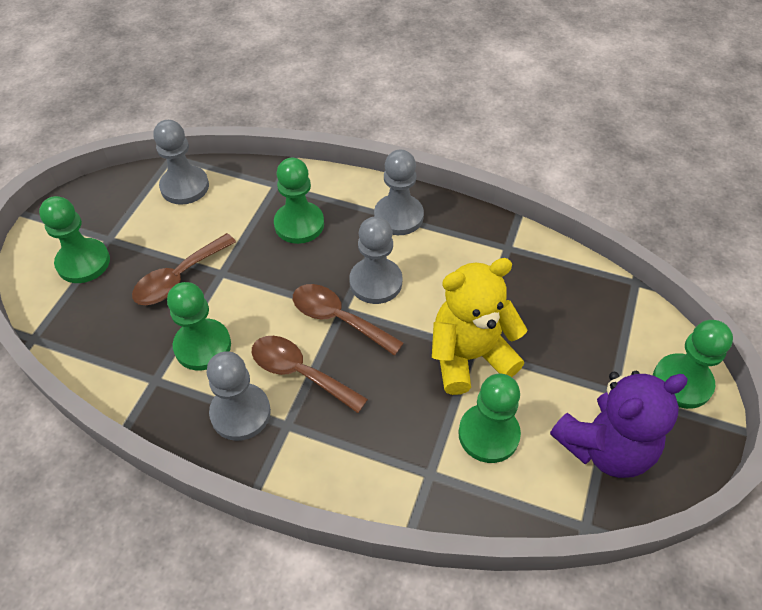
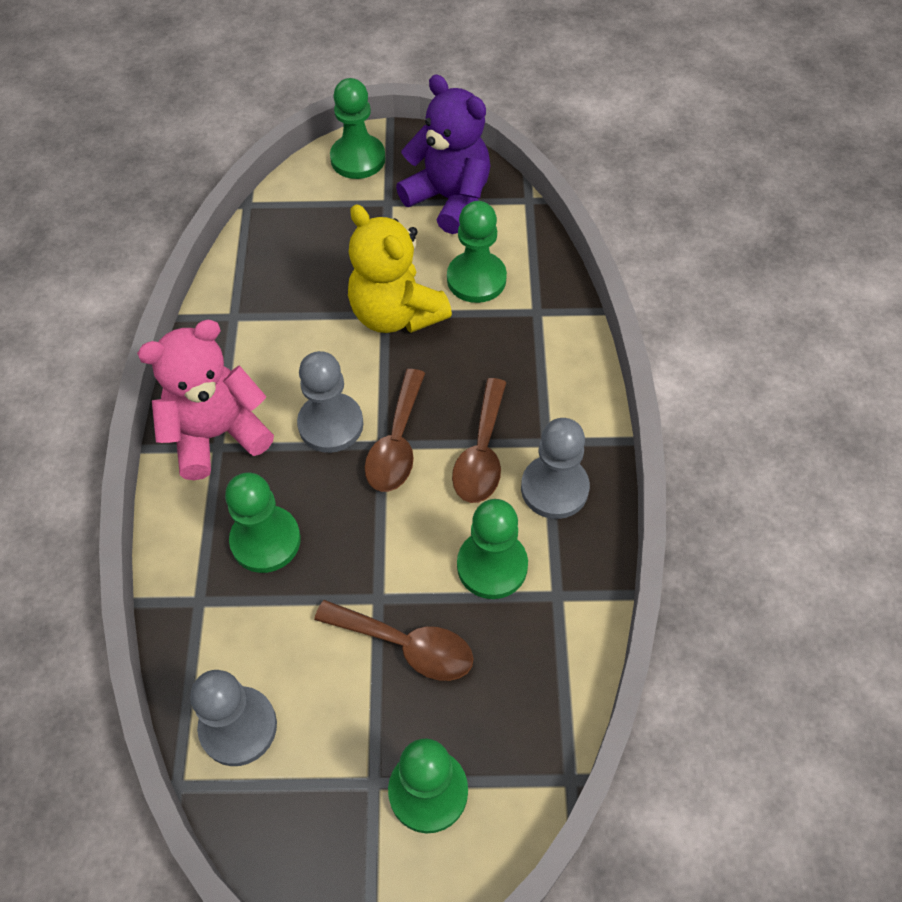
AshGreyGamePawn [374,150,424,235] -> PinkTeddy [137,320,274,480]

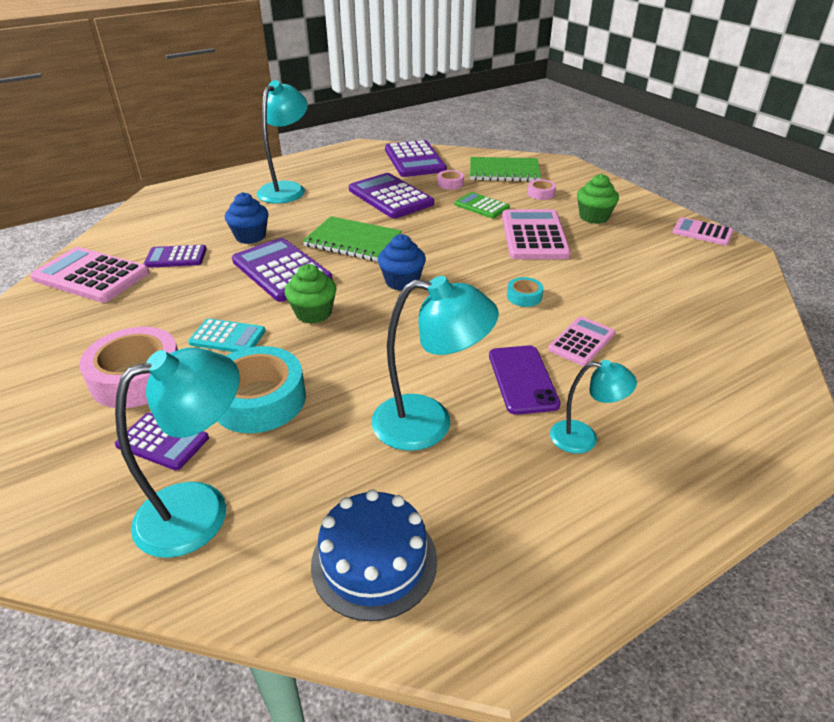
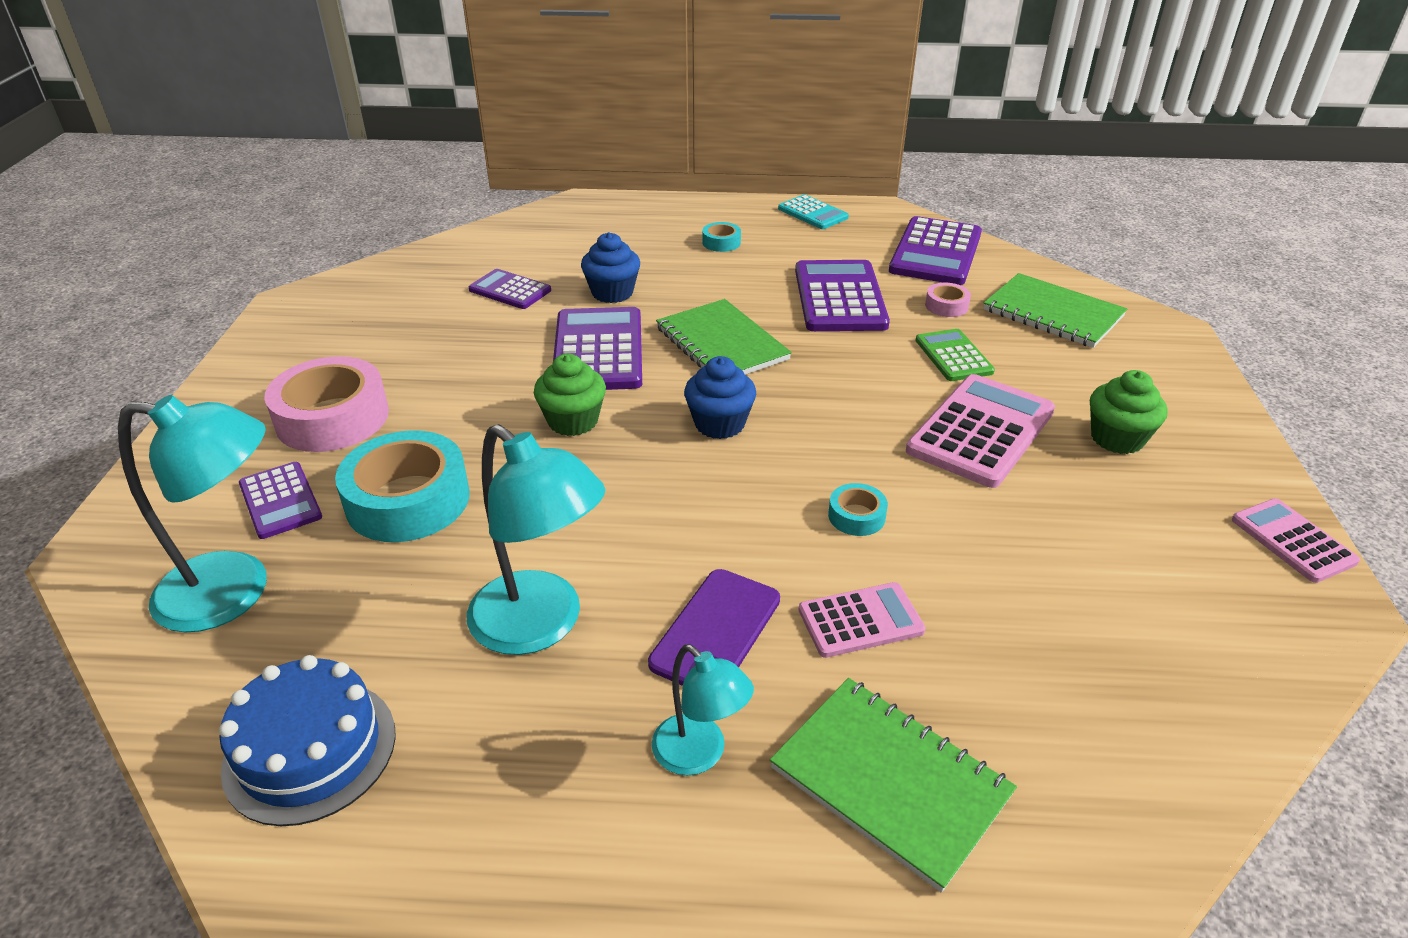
TealReadingLamp [257,80,308,204] -> TealRollOfTape [702,222,741,252]
PinkRollOfTape [528,179,556,200] -> none
PinkPocketCalculator [30,247,150,303] -> none
TealPocketCalculator [188,318,265,352] -> TealPocketCalculator [778,194,849,229], relocated
none -> LeafGreenNotebook [770,678,1017,893]

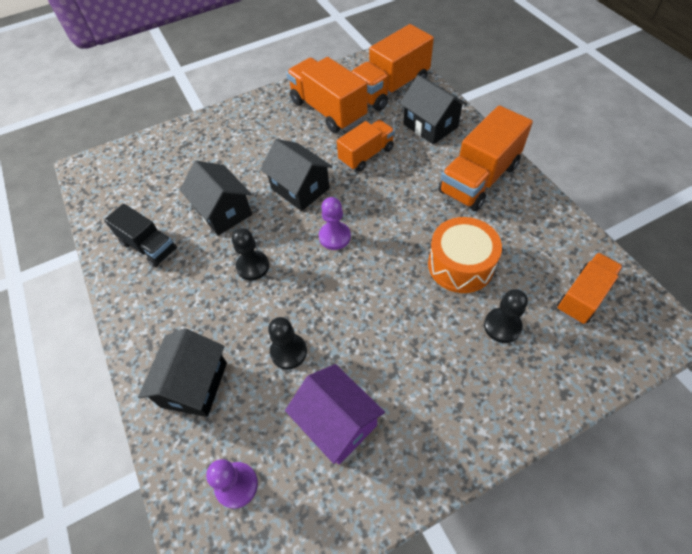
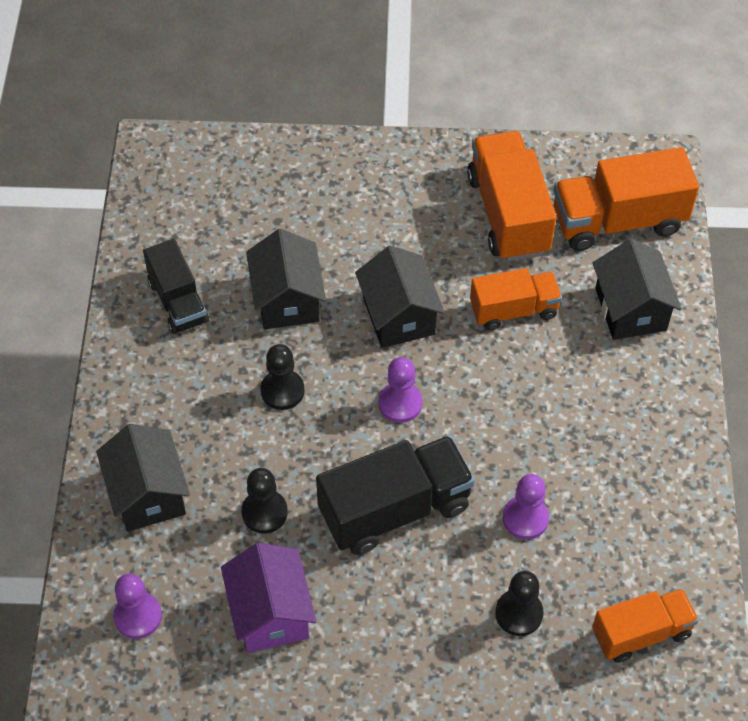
OrangeLorry [438,105,533,211] -> none
OrangeDrum [428,217,502,293] -> VioletGamePawn [503,474,549,540]
BlackToyHouse [138,328,227,417] -> BlackToyHouse [96,424,190,532], 60 degrees counterclockwise
none -> BlackLorry [316,436,475,555]

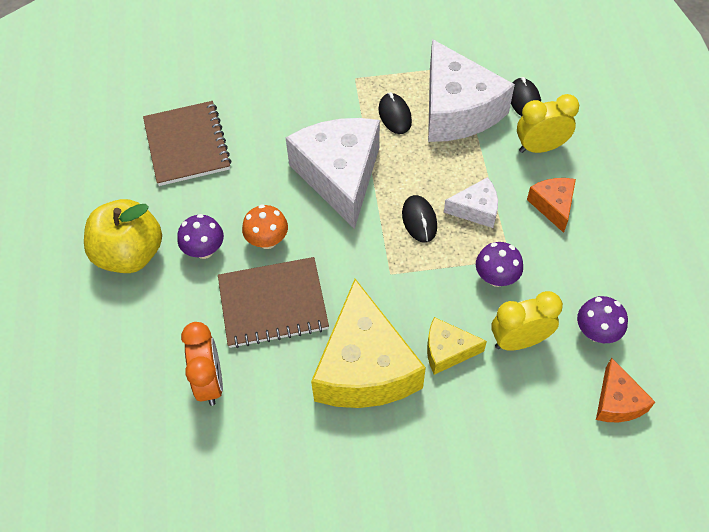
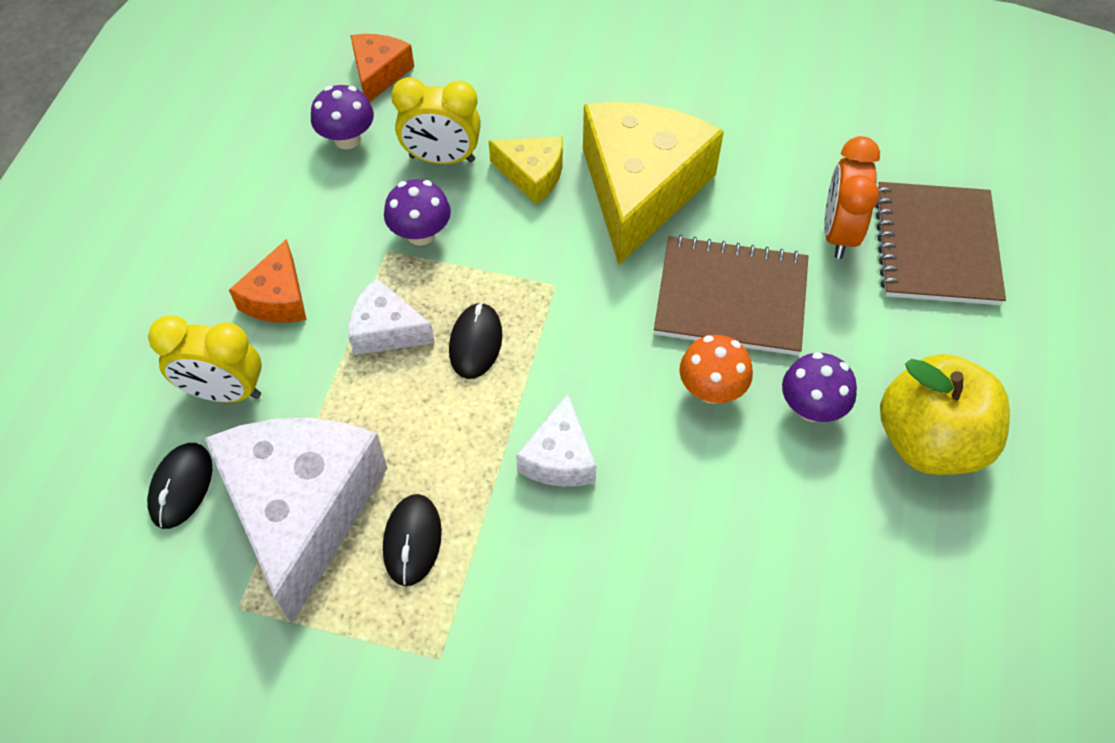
BrownNotebook [143,101,231,186] -> BrownNotebook [876,182,1006,305], relocated
WhitePieceOfCheese [286,118,380,229] -> WhitePieceOfCheese [516,394,597,487], x0.49

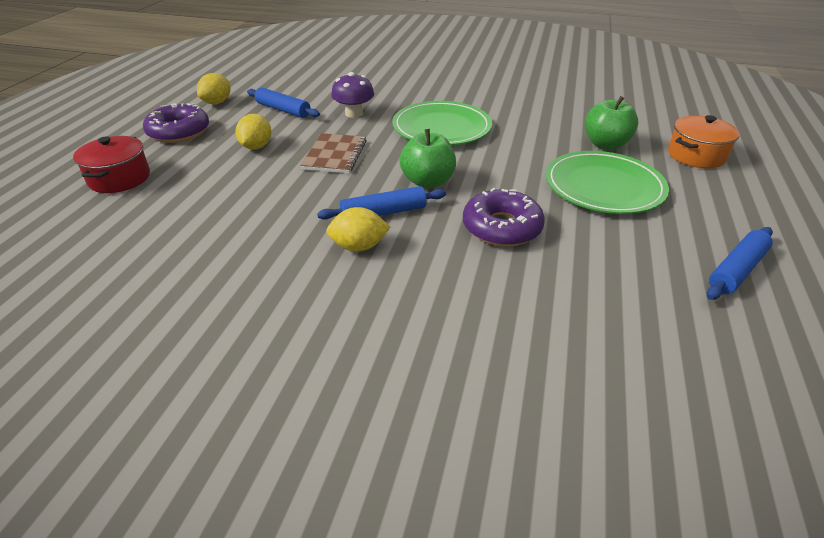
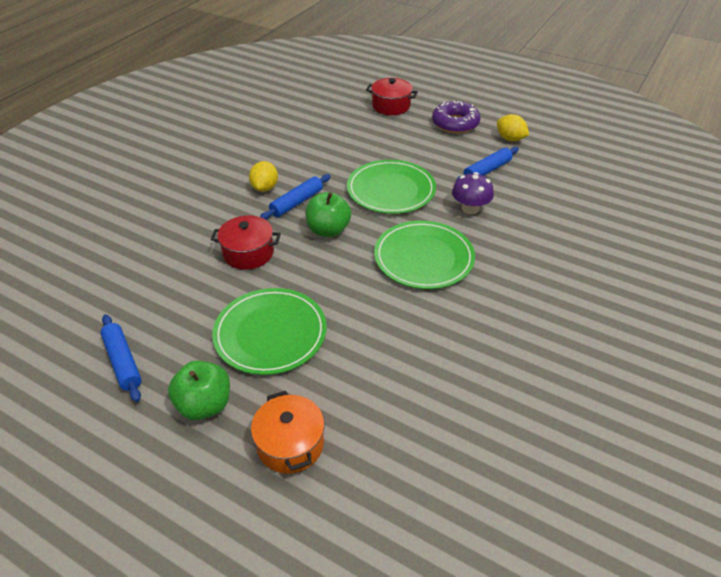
LeafGreenApple [585,96,638,150] -> LeafGreenApple [168,361,230,420], relocated
BrightYellowLemon [235,114,271,150] -> none
BrownNotebook [300,133,367,173] -> LeafGreenPlate [347,160,436,214]
BlueDoughRoller [317,186,446,220] -> BlueDoughRoller [260,174,331,220], 45 degrees clockwise
VioletGlazedDonut [463,188,545,246] -> CrimsonPot [211,215,281,270]

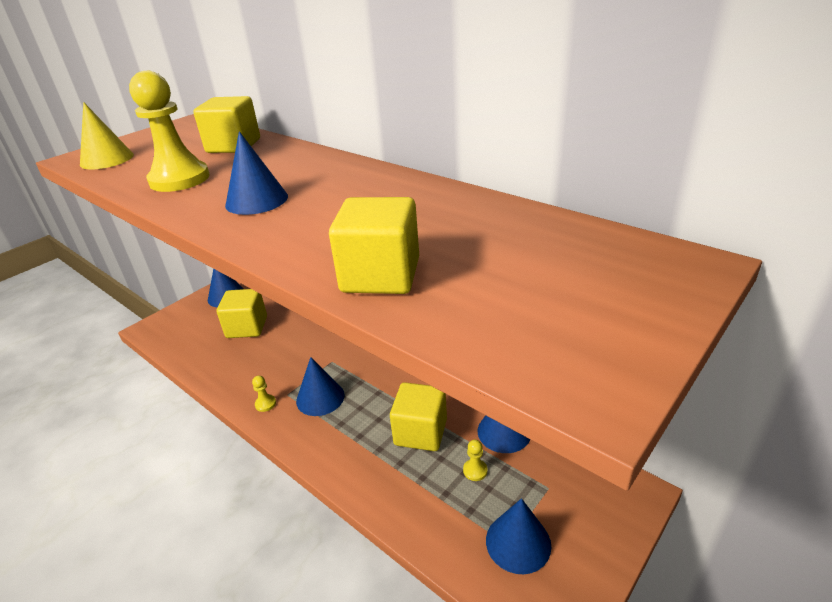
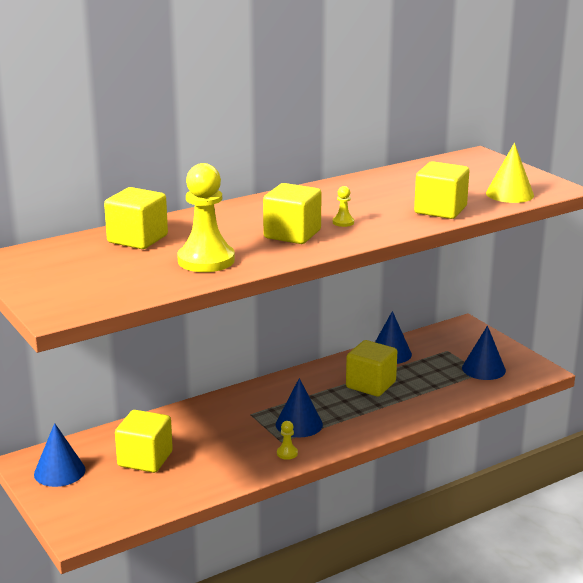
BrightYellowCone [80,102,134,170] -> BrightYellowCone [486,143,534,203], relocated
BlueCone [225,131,288,215] -> BrightYellowCube [263,183,322,244]
BrightYellowGamePawn [463,440,487,481] -> BrightYellowGamePawn [333,186,354,227], relocated

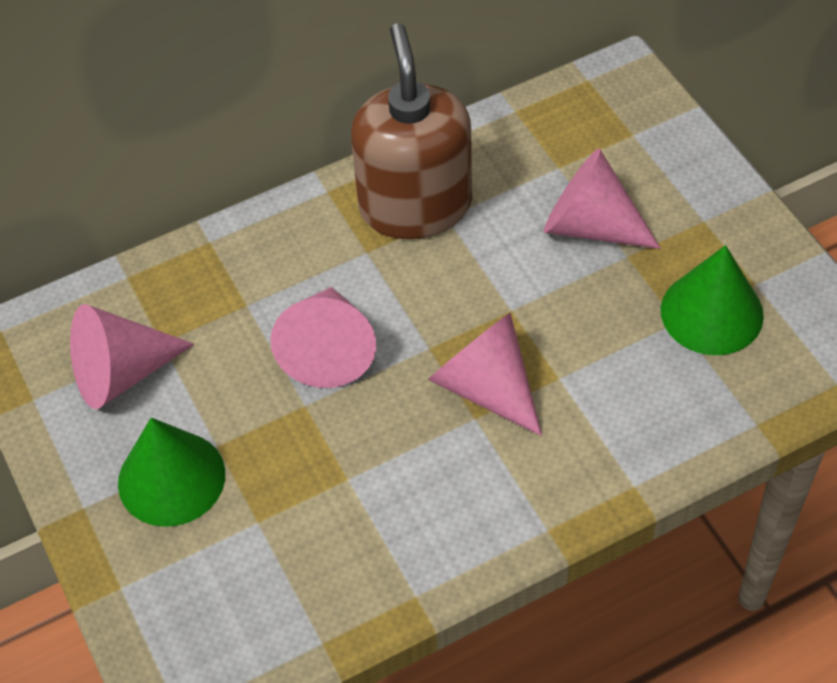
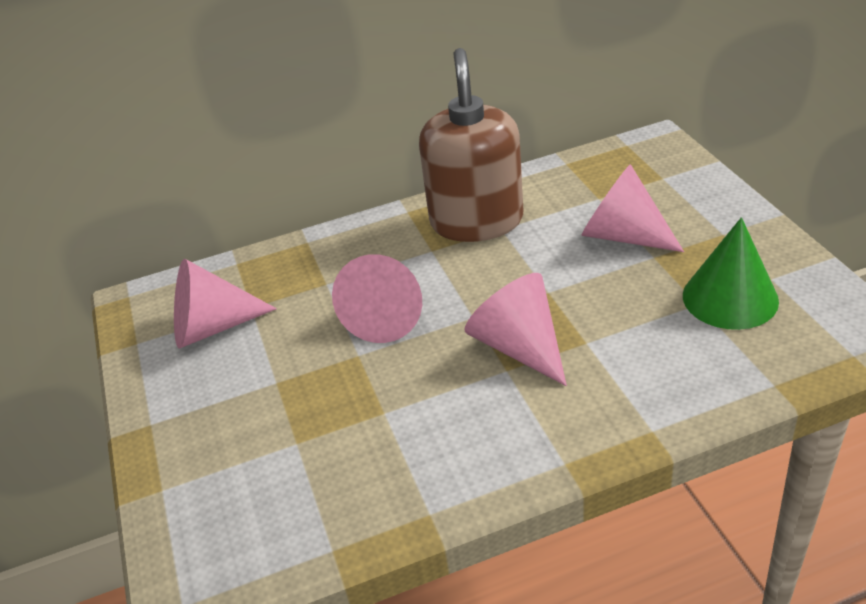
LeafGreenCone [118,418,225,527] -> none

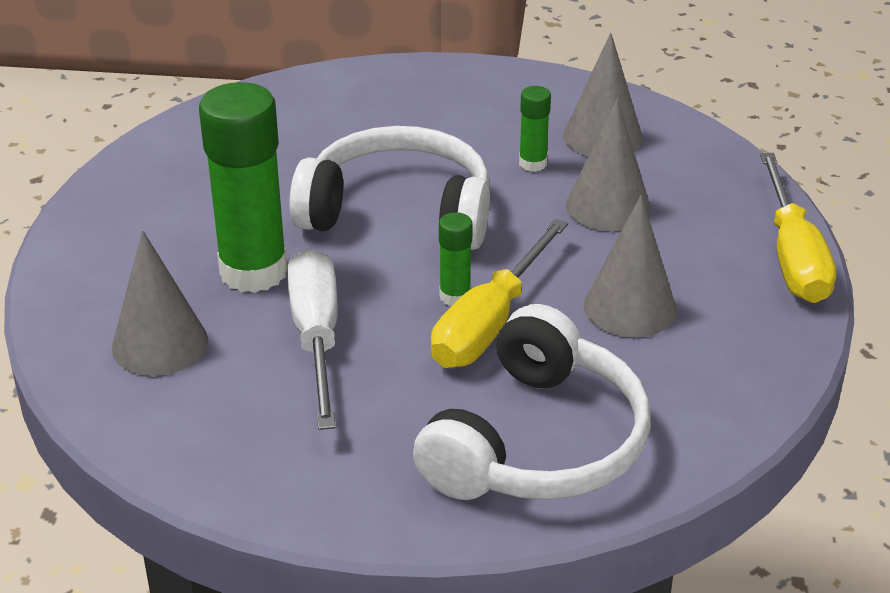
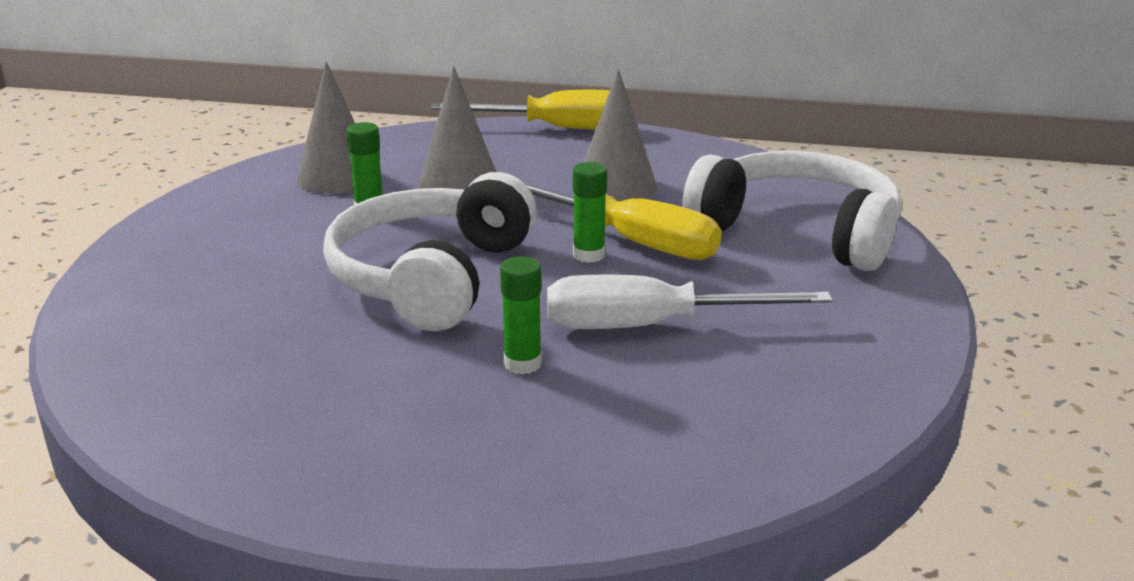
LeafGreenStickOfGlue [199,82,288,293] -> LeafGreenStickOfGlue [500,256,542,374], x0.46
AshGreyCone [112,230,208,376] -> none

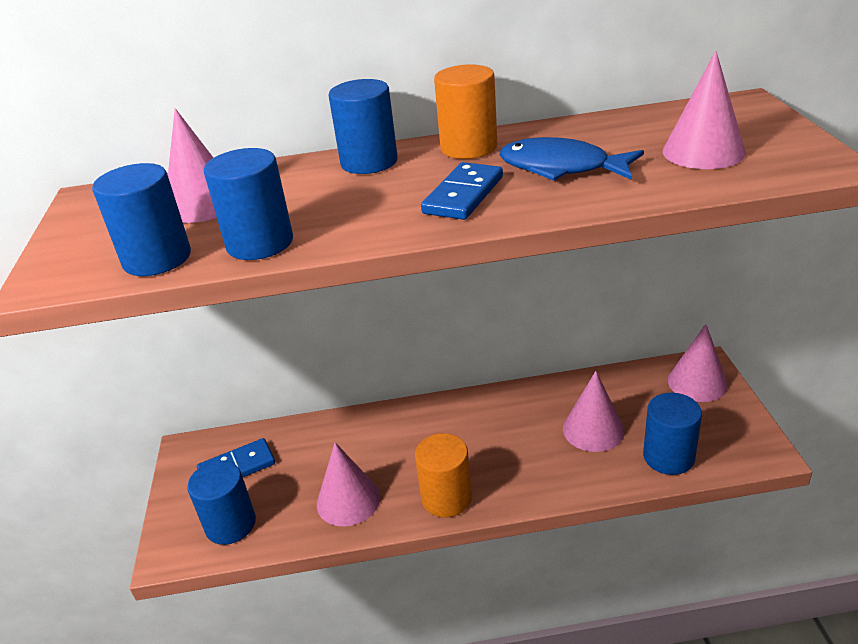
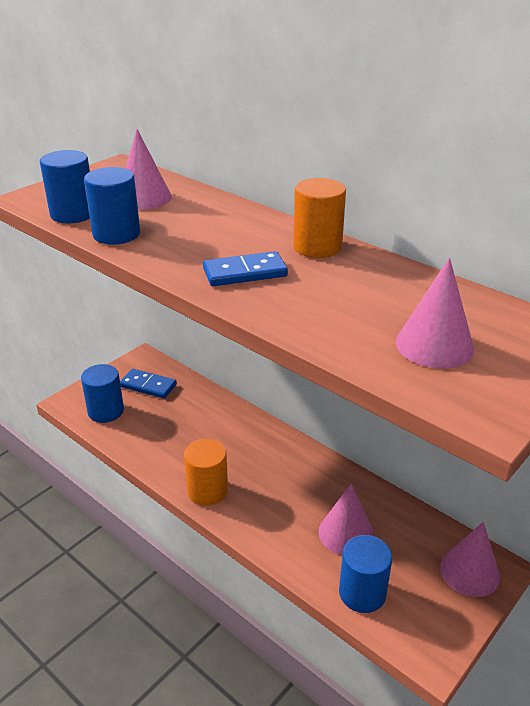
BlueSolidCylinder [328,79,398,174] -> none
BlueToyFish [500,137,644,181] -> none
PinkCone [317,442,380,526] -> none

